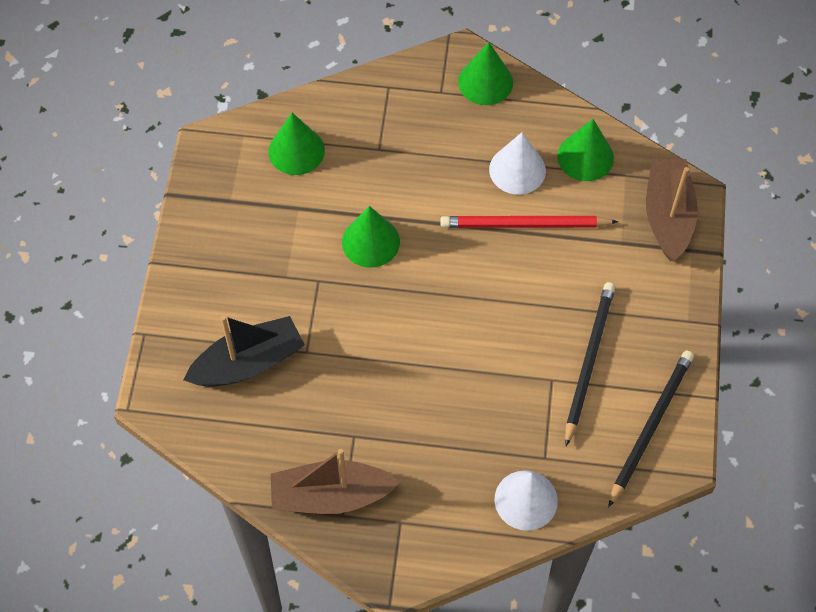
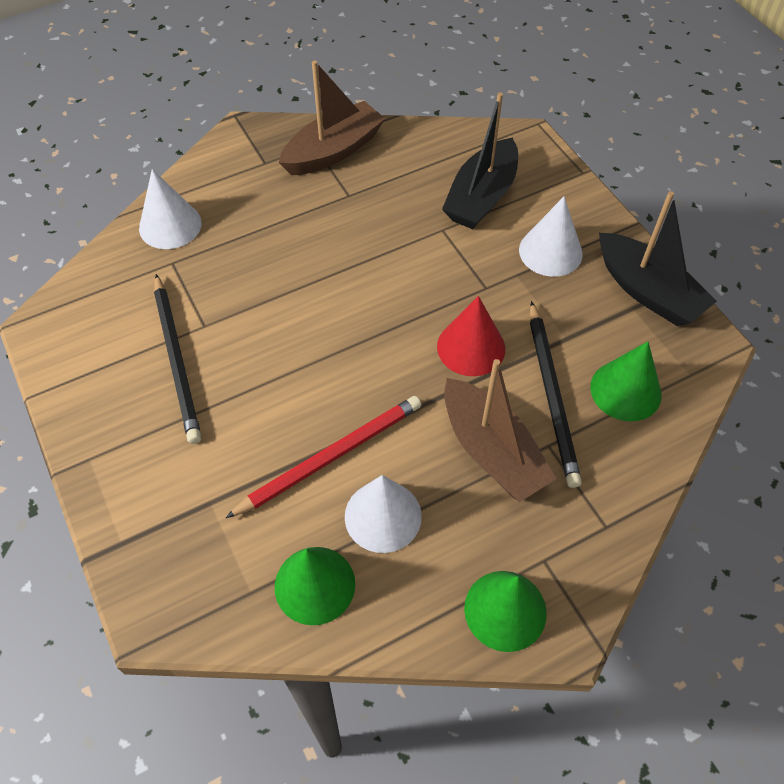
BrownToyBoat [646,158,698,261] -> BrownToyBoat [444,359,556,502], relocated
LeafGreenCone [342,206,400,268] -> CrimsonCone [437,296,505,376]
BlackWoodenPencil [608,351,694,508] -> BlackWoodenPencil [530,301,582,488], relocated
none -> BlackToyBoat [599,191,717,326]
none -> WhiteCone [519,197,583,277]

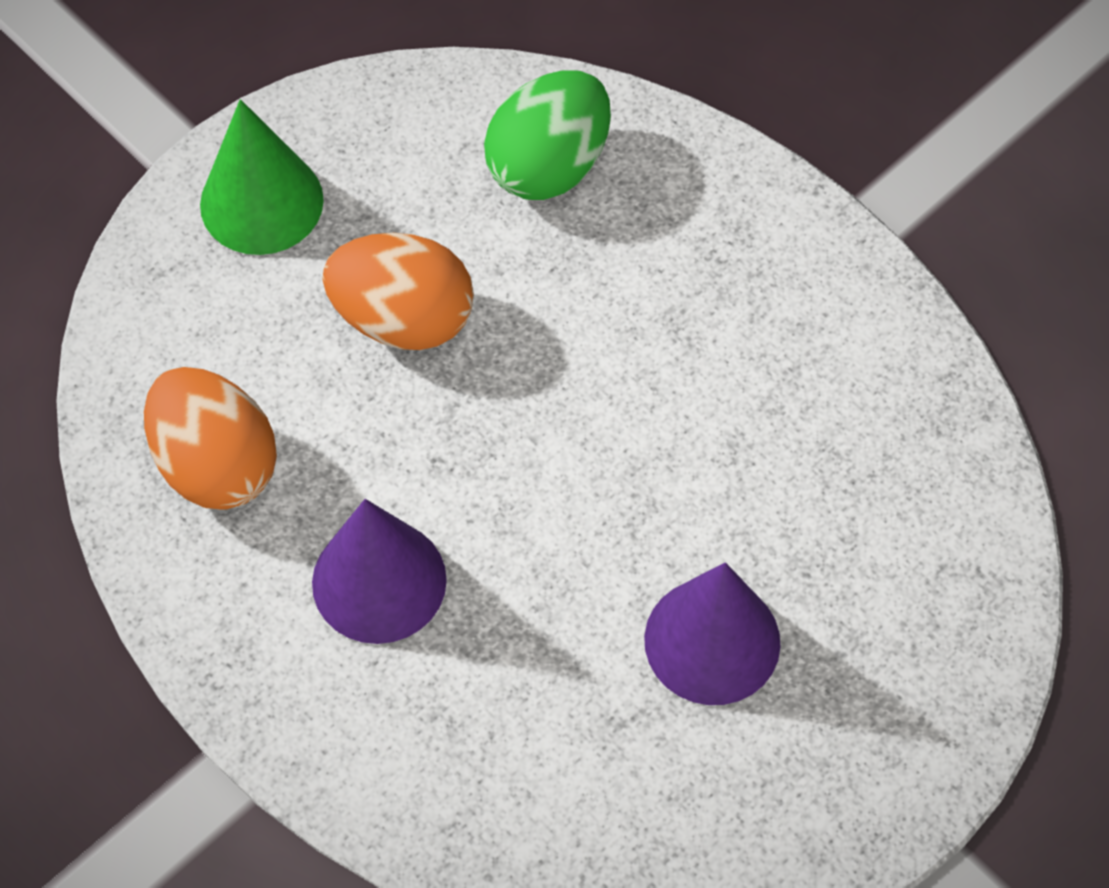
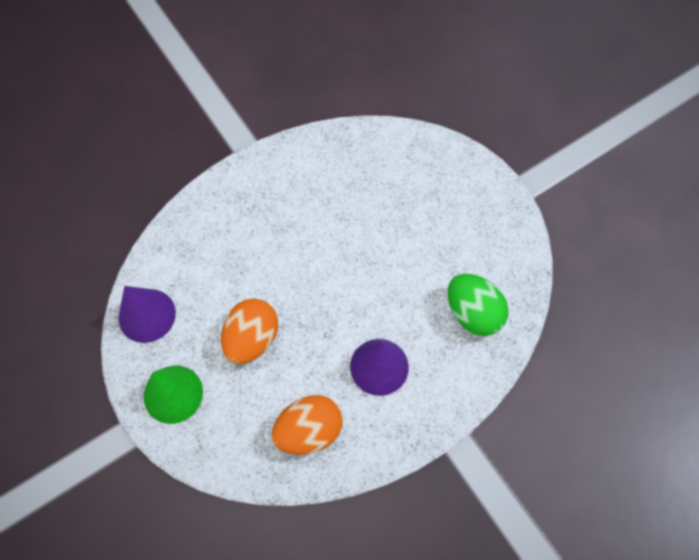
LeafGreenToyEgg [484,70,611,200] -> LeafGreenToyEgg [448,274,509,336], relocated
VioletCone [644,562,781,705] -> VioletCone [119,286,176,343], relocated

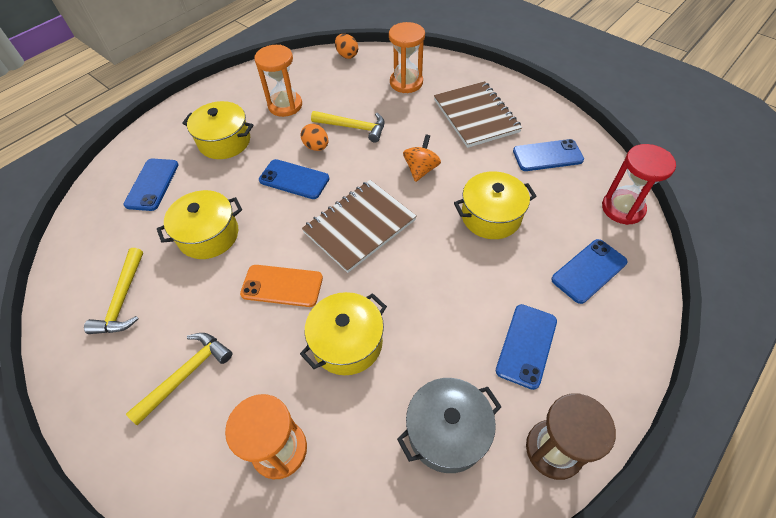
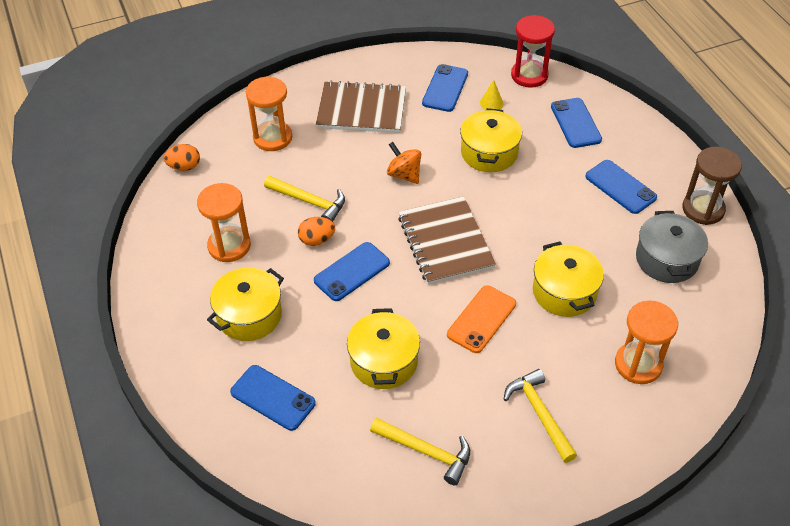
BrightYellowClawHammer [311,111,385,142] -> BrightYellowClawHammer [264,176,345,222], 75 degrees clockwise
none -> BrightYellowCone [480,80,503,110]

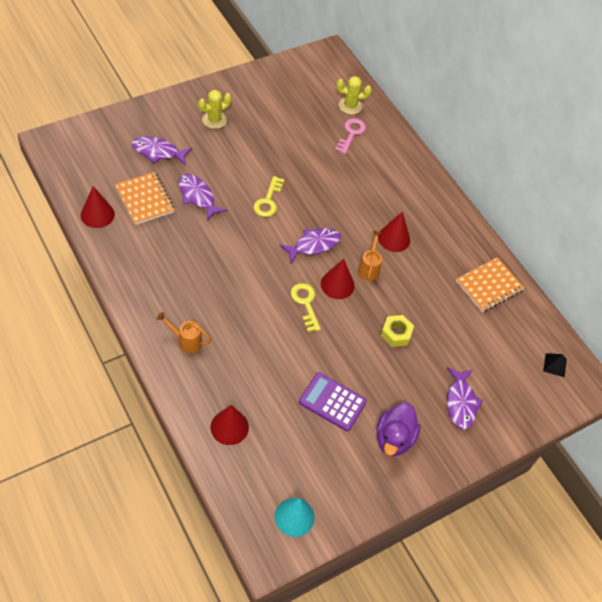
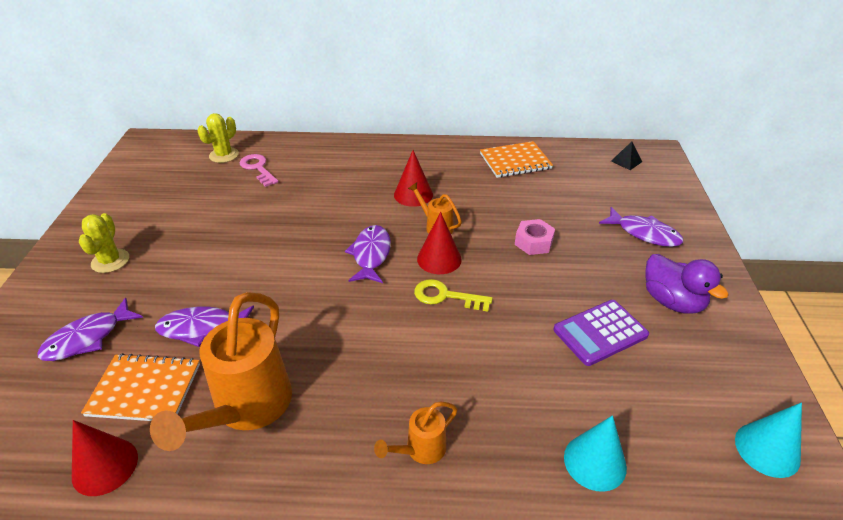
BrightYellowDoorKey [254,176,284,217] -> none
OrangeNotebook [456,257,524,312] -> OrangeNotebook [480,141,553,178], 75 degrees clockwise
BrightYellowHexagonNut [381,315,414,347] -> PinkHexagonNut [515,219,555,255]
CrimsonCone [211,405,249,445] -> TealCone [564,415,627,492]
none -> OrangeWateringCan [150,292,292,451]

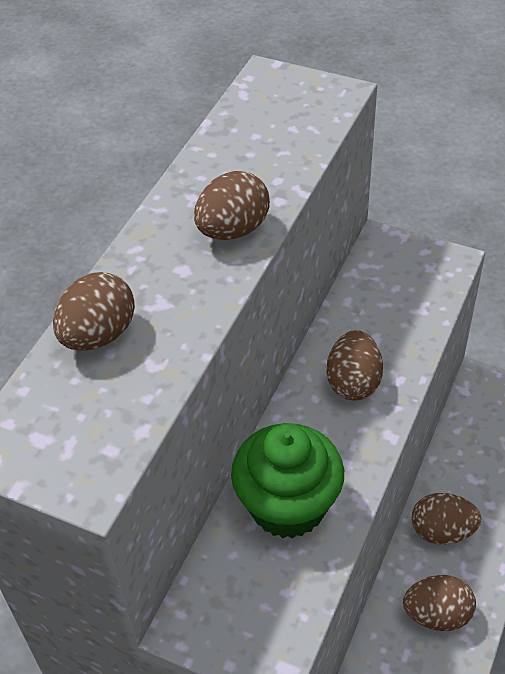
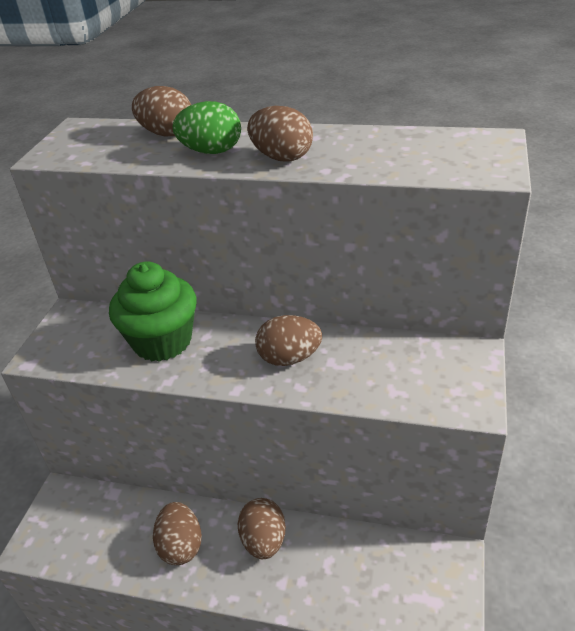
none -> LeafGreenToyEgg [173,101,241,154]

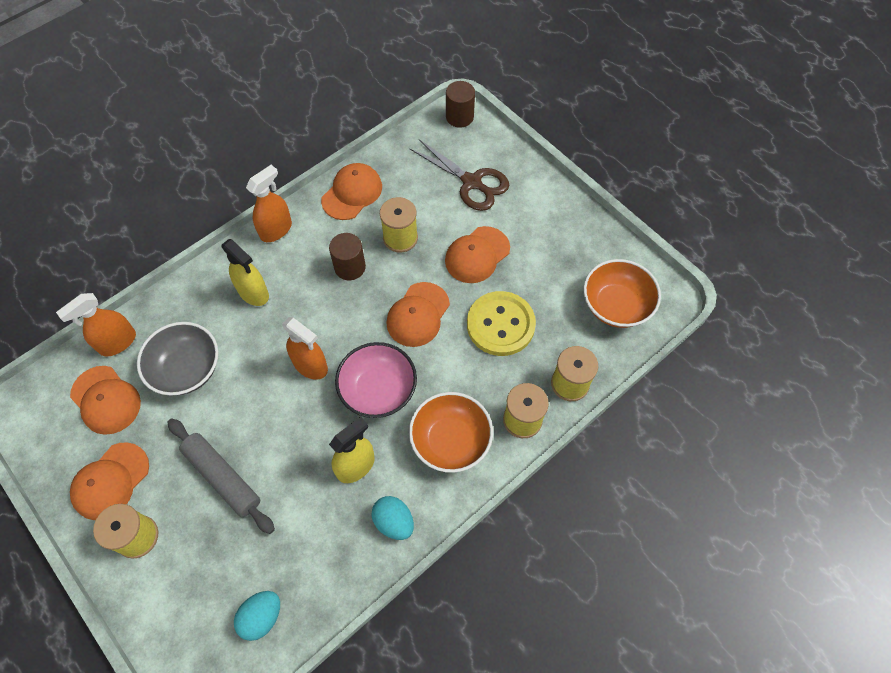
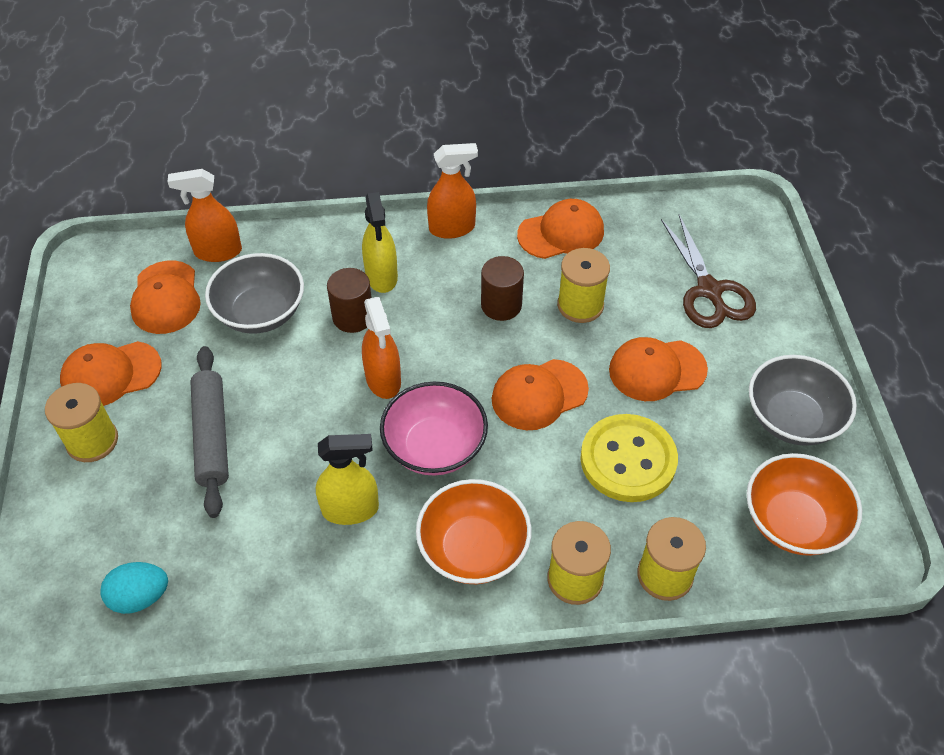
BrownSolidCylinder [446,81,475,128] -> BrownSolidCylinder [327,268,372,333], relocated
TealToyEgg [371,496,414,540] -> none
none -> AshGreyServingBowl [749,355,857,446]

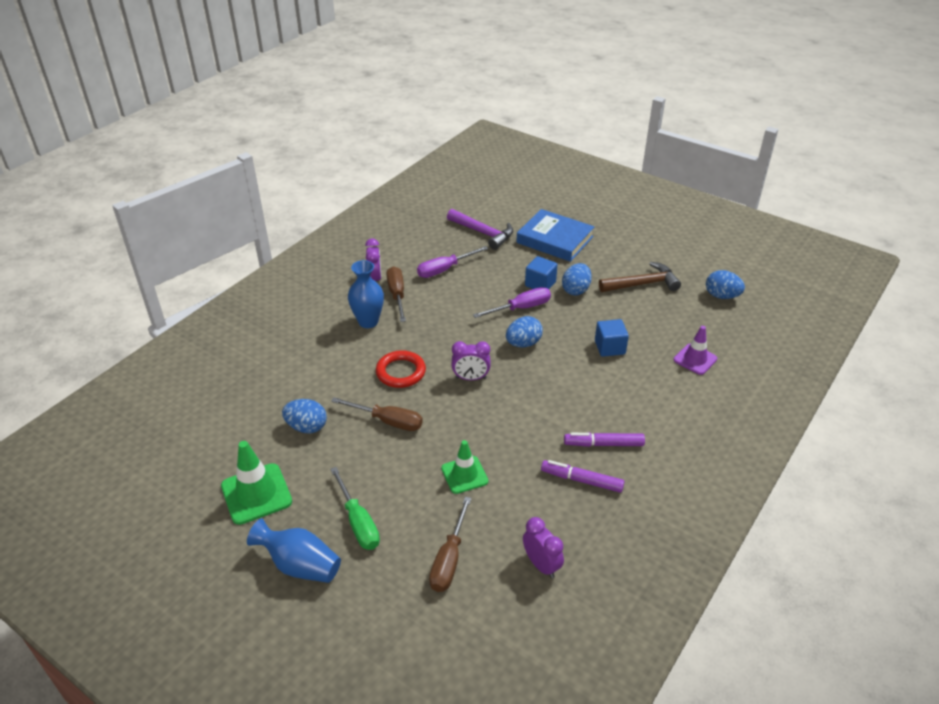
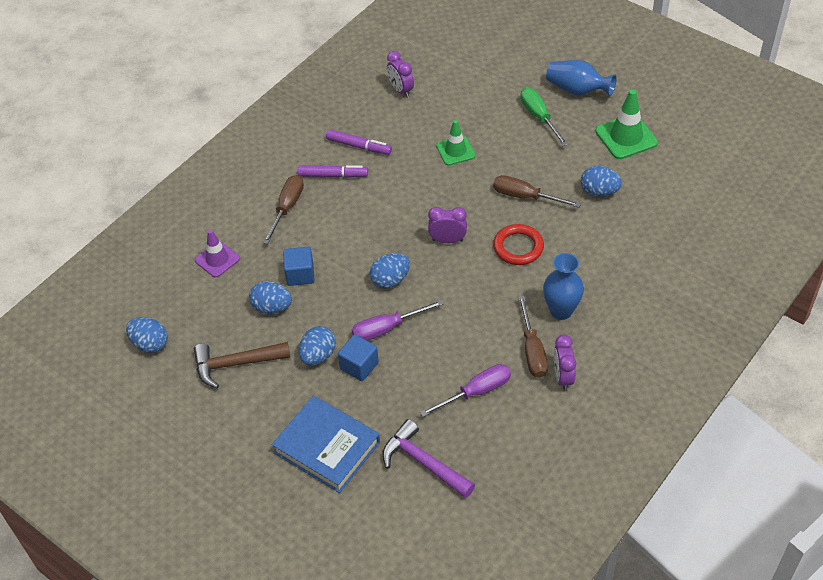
BrownScrewdriver [429,497,471,592] -> BrownScrewdriver [263,175,304,244], relocated
none -> BlueToyEgg [249,281,292,314]

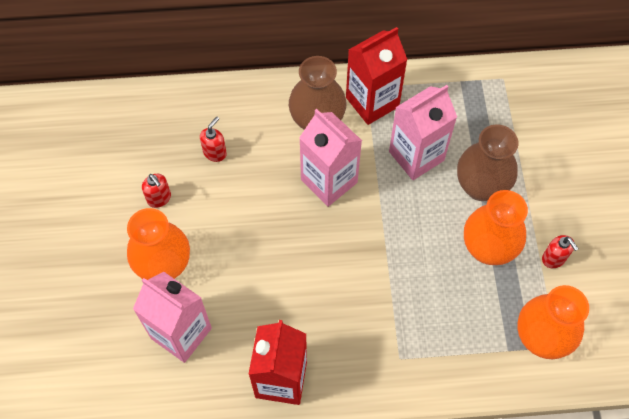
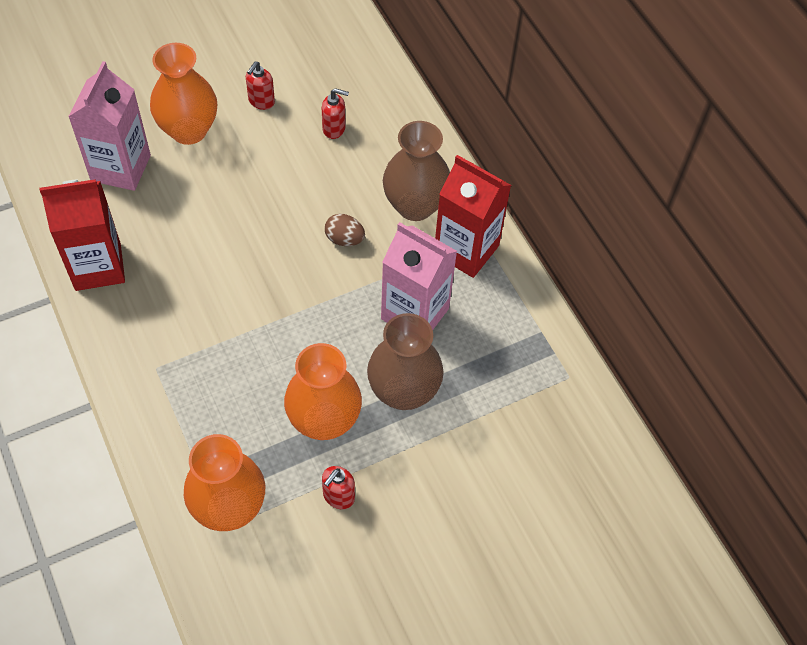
PinkCarton [299,109,362,207] -> BrownToyEgg [325,214,365,246]

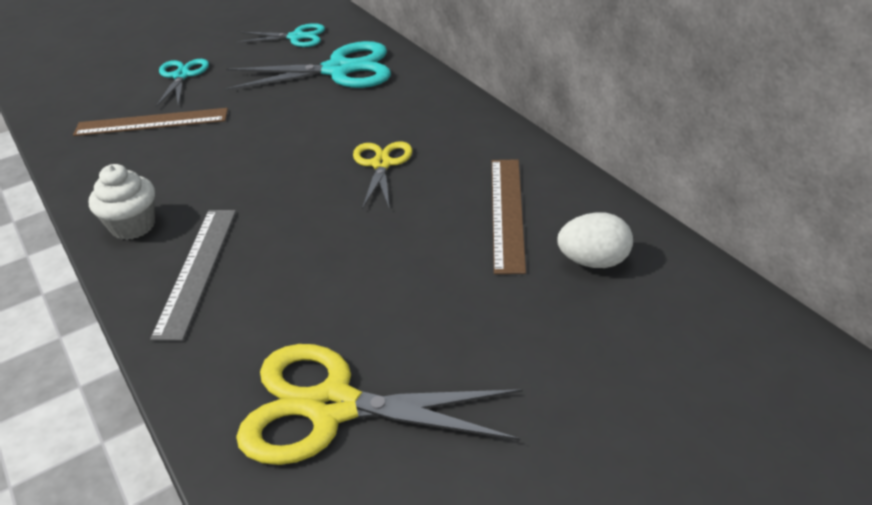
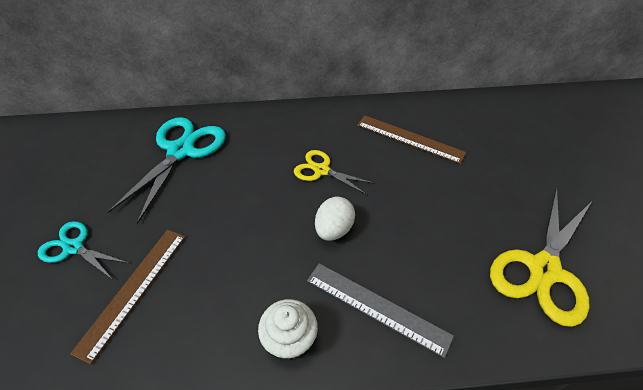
TealScissors [236,23,325,47] -> none
WhiteToyEgg [557,212,633,268] -> WhiteToyEgg [315,197,355,241], relocated

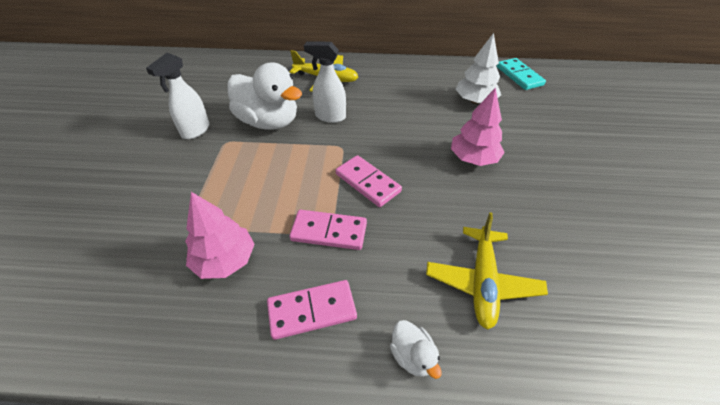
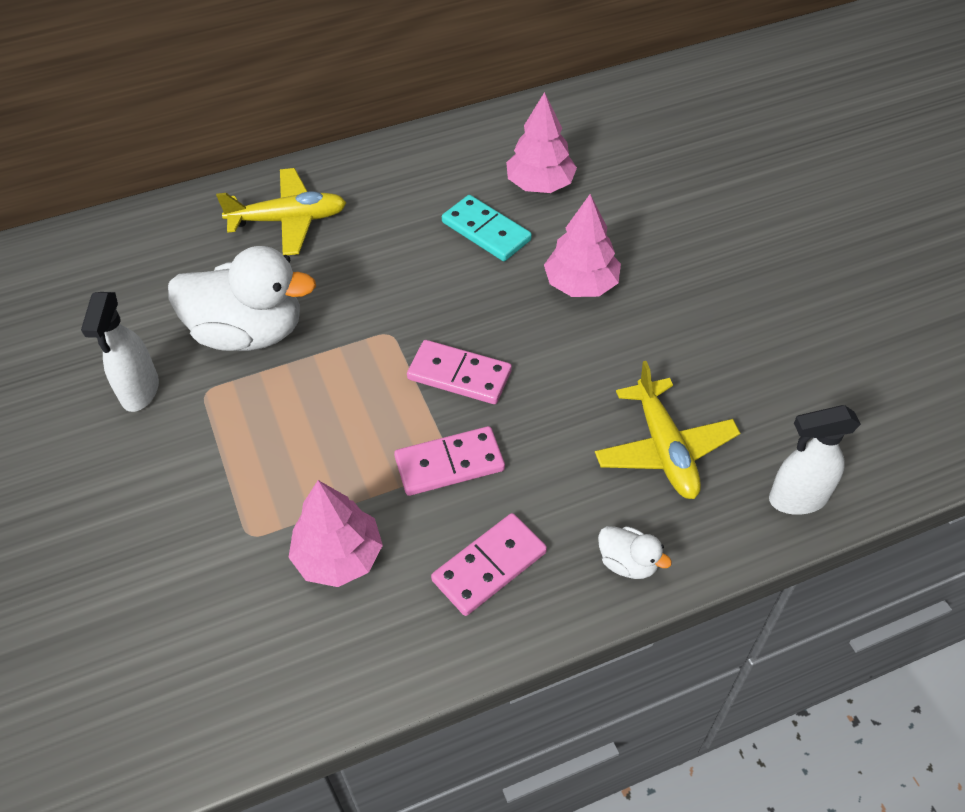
WhiteFirTree [456,33,501,104] -> PinkFirTree [506,92,577,193]
WhiteSprayCleaner [304,41,346,123] -> WhiteSprayCleaner [769,405,861,515], relocated
TealDominoPiece [497,58,546,90] -> TealDominoPiece [442,195,532,261], relocated

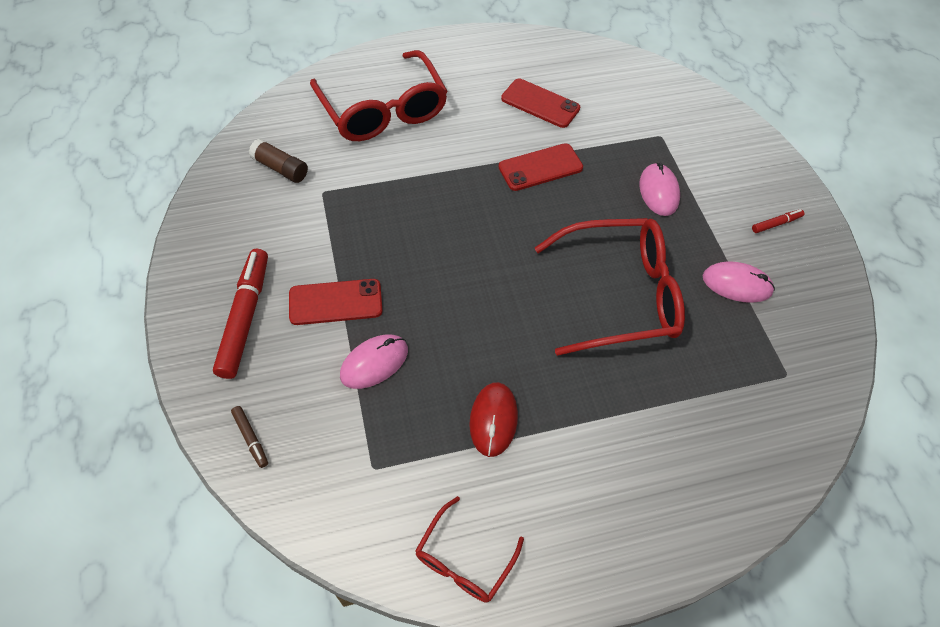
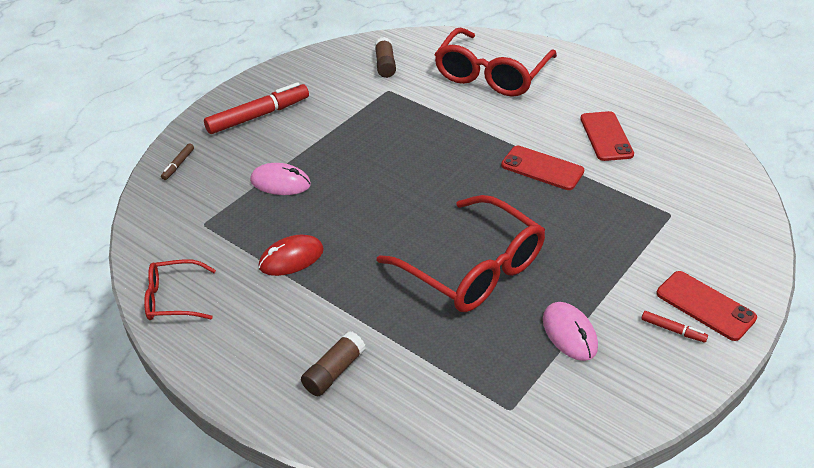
PinkMouse [639,163,680,216] -> none
CrimsonMobilePhone [289,279,383,325] -> CrimsonMobilePhone [656,271,757,341], relocated
none -> BrownStickOfGlue [301,331,366,396]

